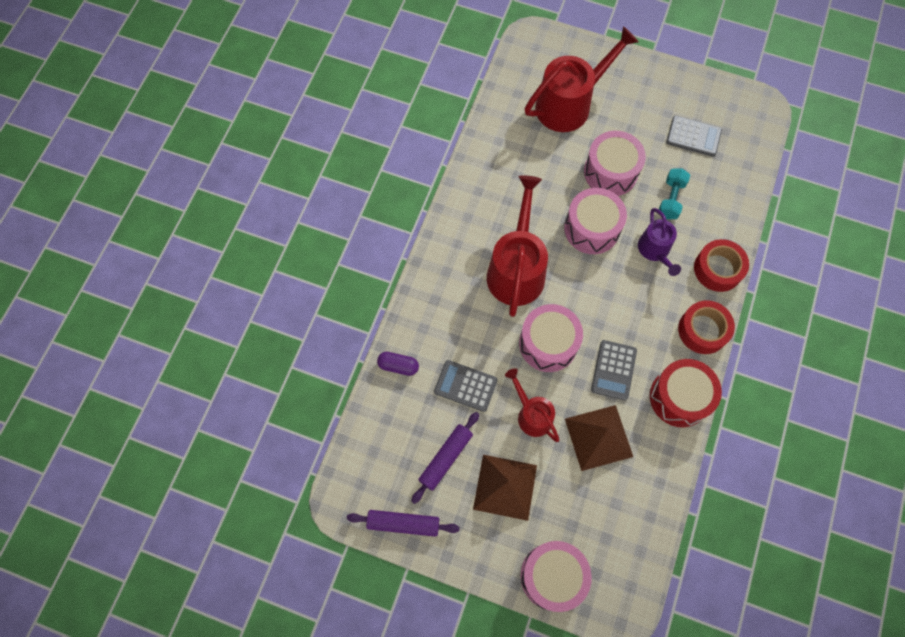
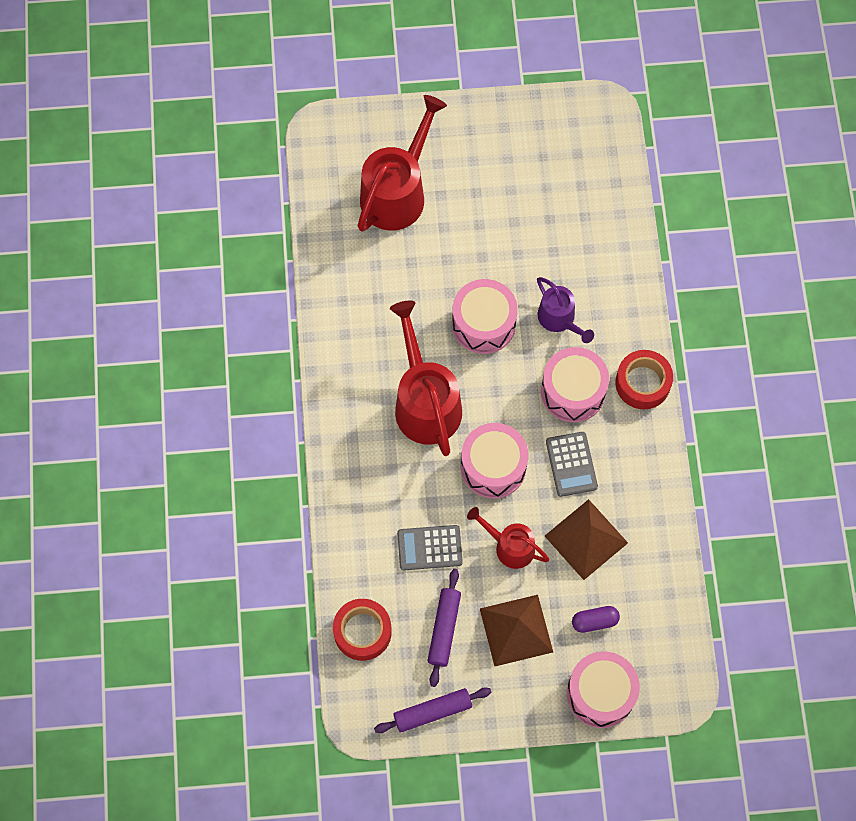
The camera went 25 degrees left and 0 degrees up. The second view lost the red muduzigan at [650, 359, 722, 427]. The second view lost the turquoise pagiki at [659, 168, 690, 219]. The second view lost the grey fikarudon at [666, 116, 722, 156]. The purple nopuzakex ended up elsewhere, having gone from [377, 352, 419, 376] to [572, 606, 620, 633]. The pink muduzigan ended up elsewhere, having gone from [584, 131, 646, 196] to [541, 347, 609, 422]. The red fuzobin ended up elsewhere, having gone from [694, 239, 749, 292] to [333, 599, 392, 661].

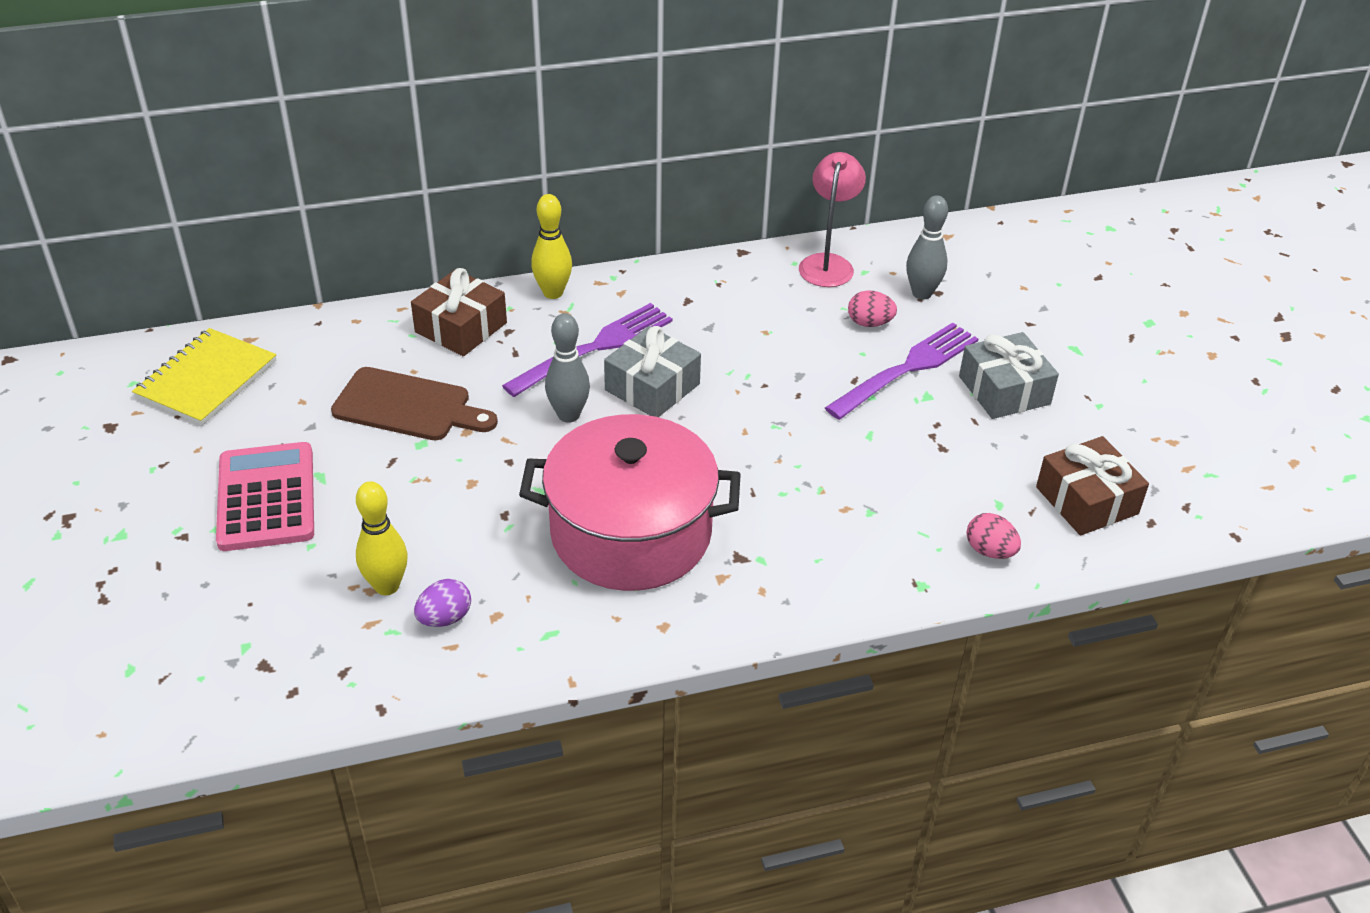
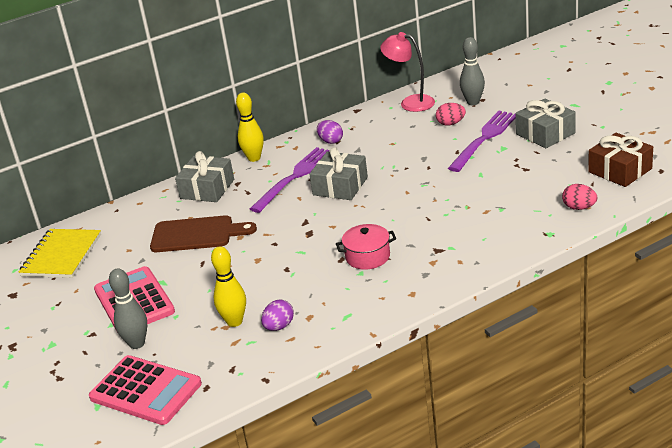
The camera went 10 degrees left and 10 degrees down. The second view gained the pink fikarudon at [89, 355, 202, 425]. The second view gained the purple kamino at [317, 120, 343, 144]. The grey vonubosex ended up elsewhere, having gone from [545, 313, 590, 423] to [109, 268, 147, 349]. What was the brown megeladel at [411, 268, 507, 356] turned into the grey megeladel at [175, 151, 234, 202]. The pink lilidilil at [799, 152, 866, 287] ended up facing another way, 60 degrees counterclockwise from before. The size of the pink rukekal at [519, 414, 741, 591] changed by a factor of 0.45.

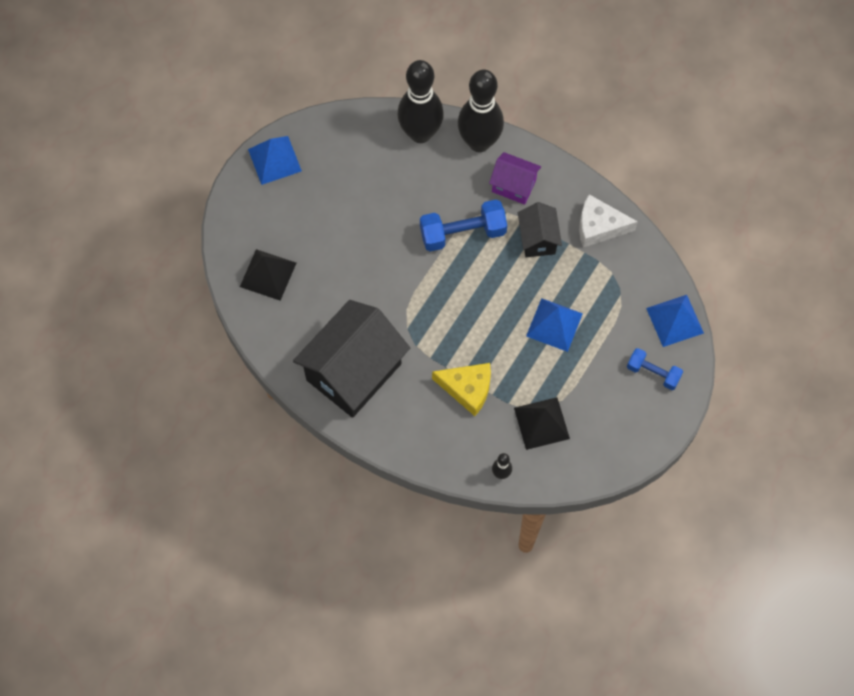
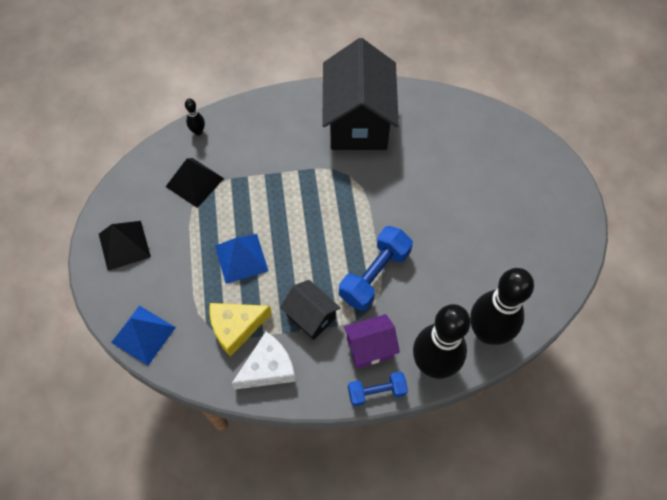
The camera went 140 degrees right and 5 degrees down. The second view lost the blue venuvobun at [248, 136, 302, 185]. The black venuvobun ended up elsewhere, having gone from [240, 249, 296, 301] to [99, 221, 151, 271]. The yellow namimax ended up elsewhere, having gone from [432, 363, 491, 416] to [209, 303, 272, 357]. The blue pagiki ended up elsewhere, having gone from [627, 348, 683, 390] to [348, 371, 408, 406].

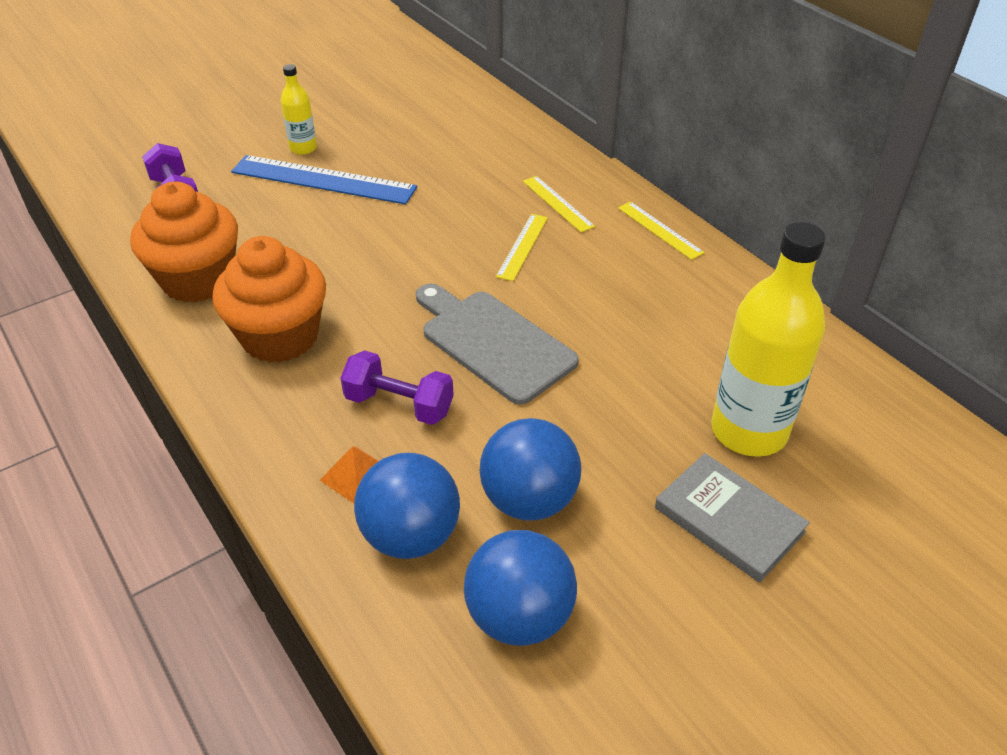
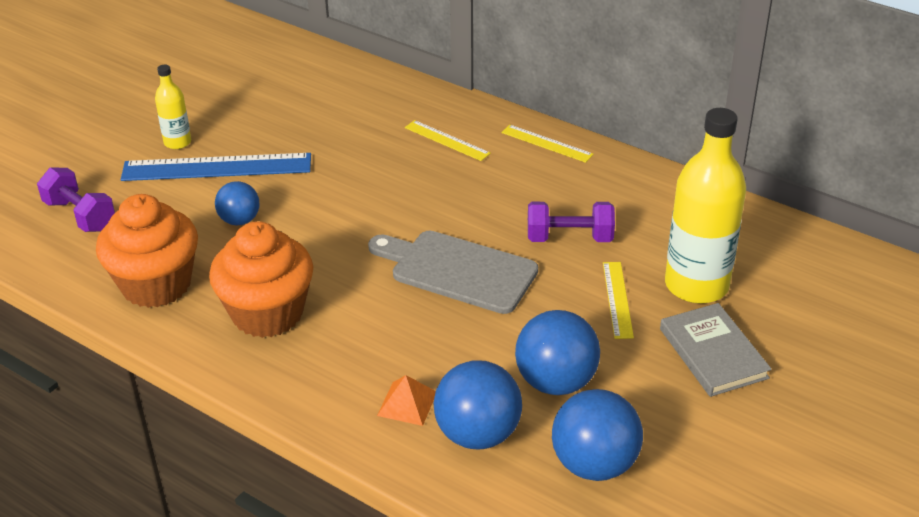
The camera went 20 degrees left and 5 degrees down. The second view gained the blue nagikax at [215, 181, 260, 225]. The purple pagiki ended up elsewhere, having gone from [340, 350, 454, 425] to [528, 202, 615, 242]. The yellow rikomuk ended up elsewhere, having gone from [496, 214, 548, 281] to [603, 262, 634, 339]. The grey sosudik at [655, 453, 810, 583] ended up facing another way, 45 degrees clockwise from before.

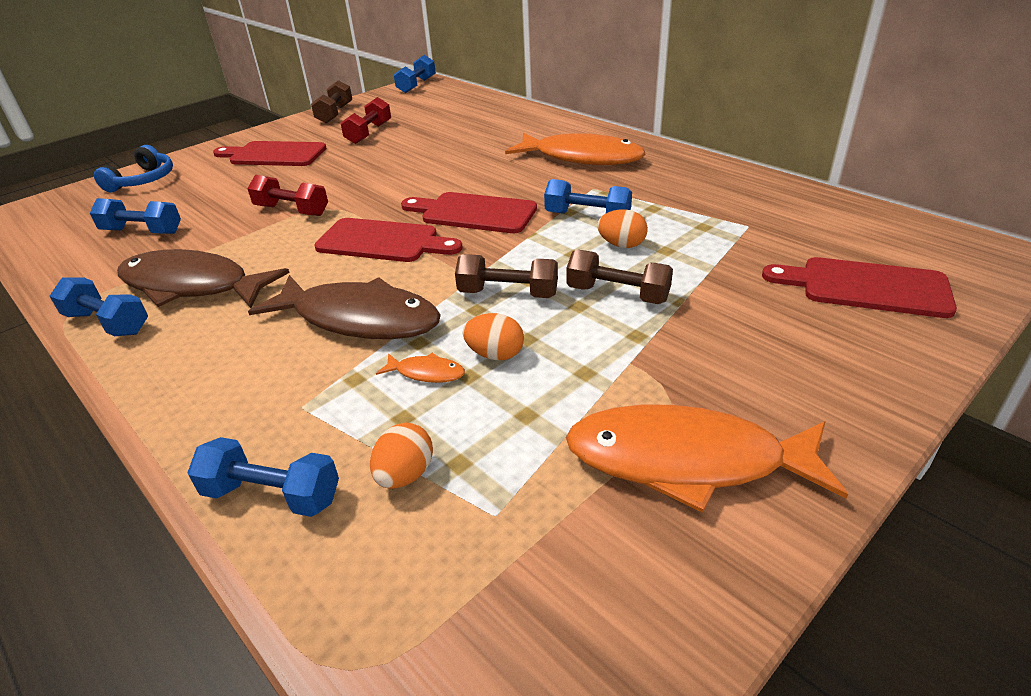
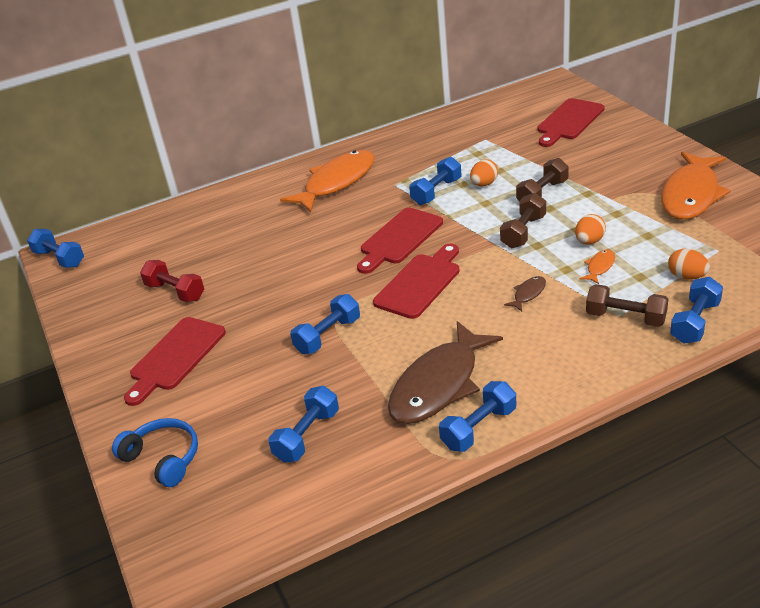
The camera went 70 degrees left and 0 degrees up. The brown pagiki ended up elsewhere, having gone from [311, 80, 352, 124] to [586, 284, 668, 327]. What was the red pagiki at [247, 175, 328, 216] turned into the blue pagiki at [290, 294, 360, 354]. The size of the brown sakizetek at [248, 275, 441, 339] changed by a factor of 0.40.

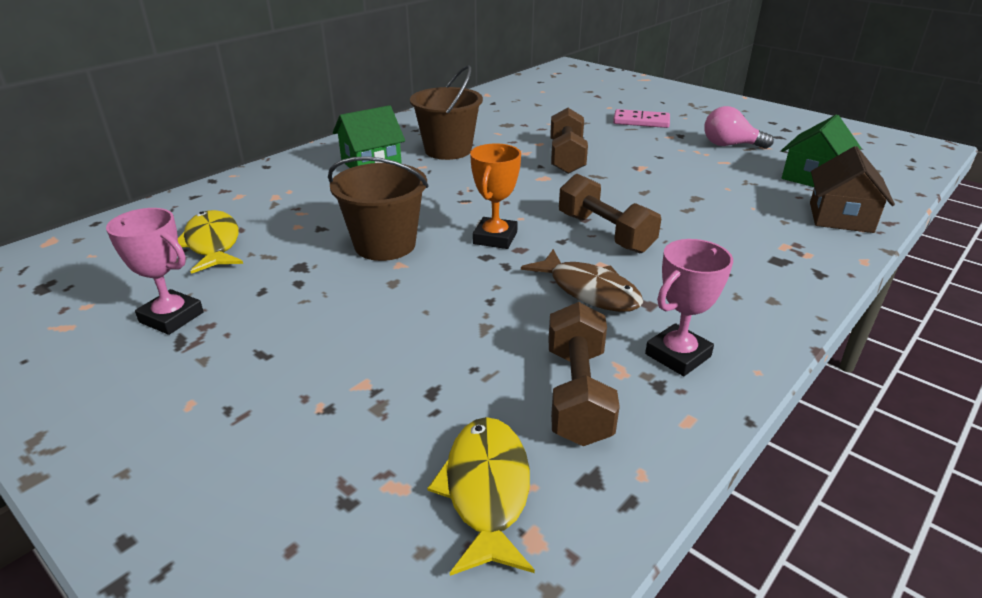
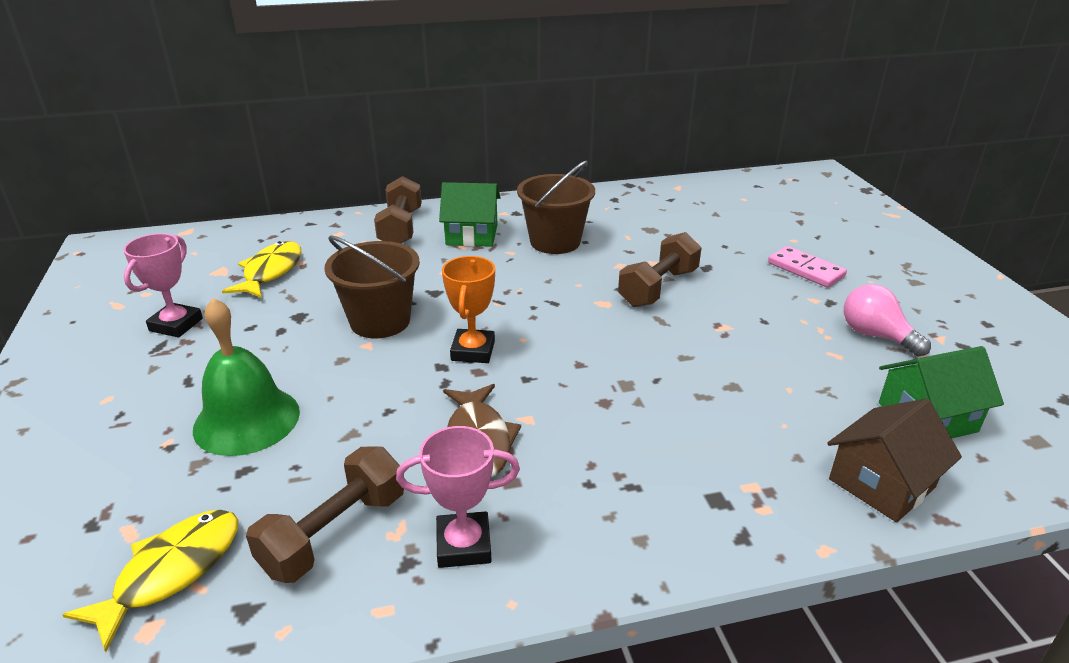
The camera went 35 degrees right and 0 degrees up. The second view gained the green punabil at [193, 298, 300, 456]. The brown pagiki ended up elsewhere, having gone from [559, 174, 661, 253] to [374, 176, 422, 244]. The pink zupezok at [106, 208, 204, 335] ended up facing another way, 45 degrees clockwise from before. The orange zupezok at [470, 143, 521, 249] ended up facing another way, 45 degrees counterclockwise from before.

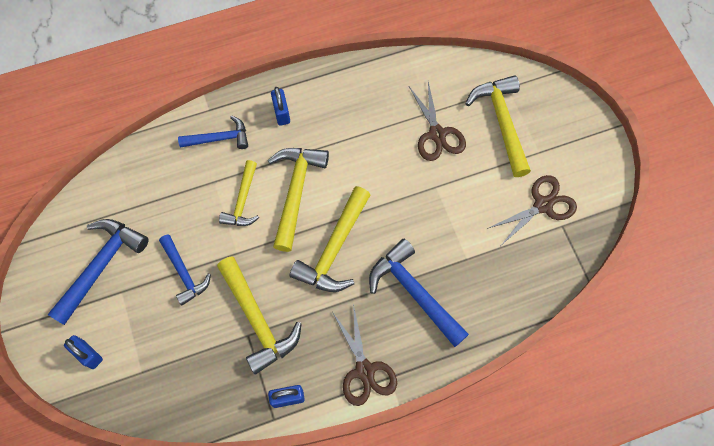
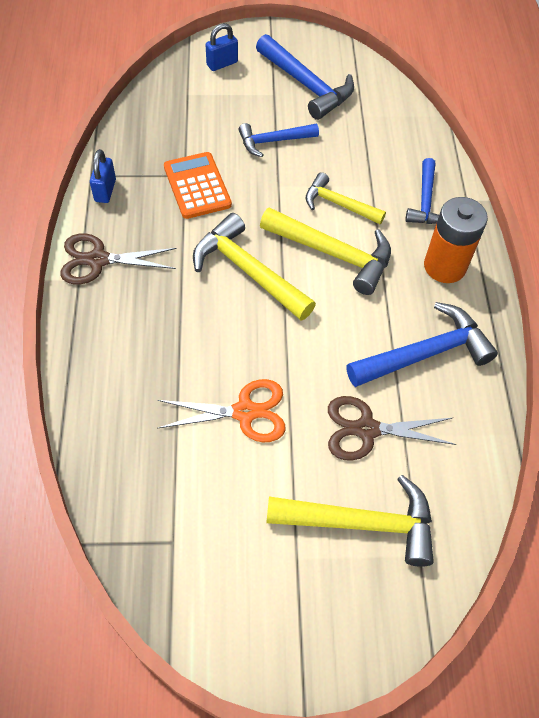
The camera went 105 degrees right and 10 degrees down. The second view lost the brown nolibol at [487, 175, 577, 244]. The second view gained the orange nolibol at [157, 379, 285, 442]. The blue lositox ended up elsewhere, having gone from [369, 239, 469, 347] to [346, 302, 498, 387]. Where the yellow lositox stood at [217, 256, 302, 374], the orange fikarudon came to stand at [164, 152, 232, 219]. Where the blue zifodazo stood at [271, 87, 290, 126], the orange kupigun came to stand at [424, 197, 488, 283].

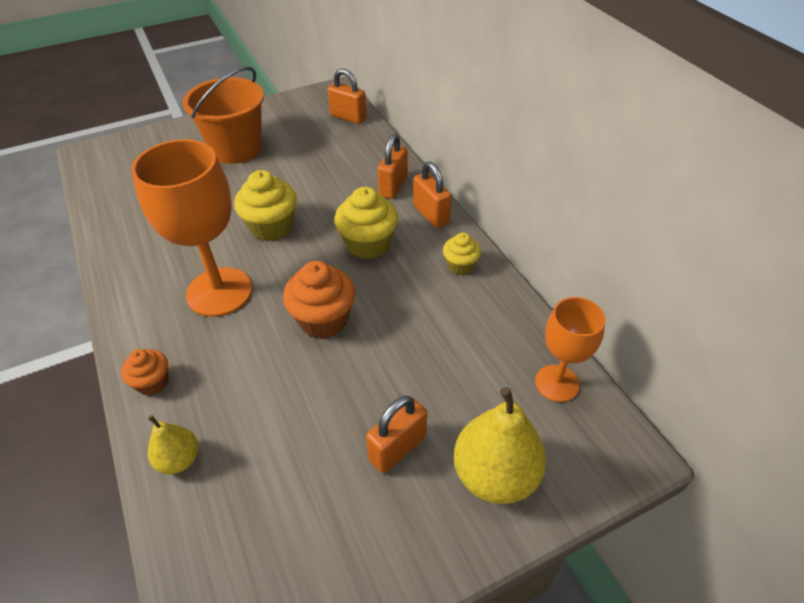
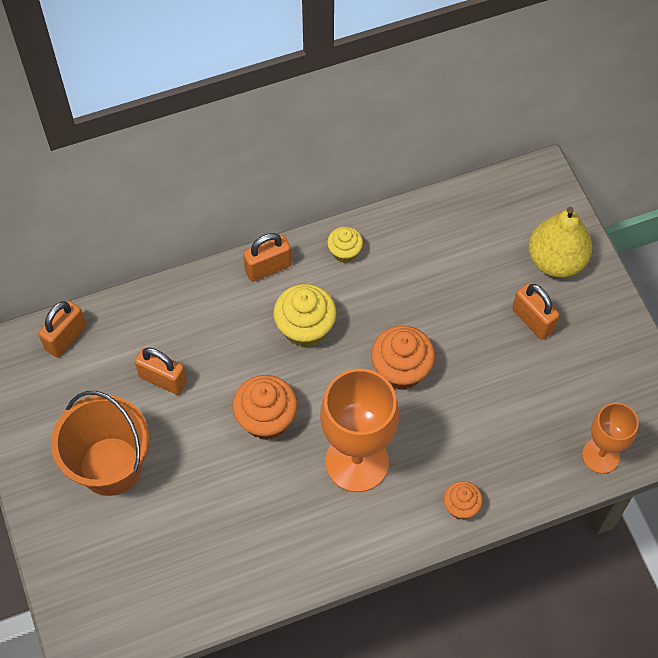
The camera went 85 degrees left and 15 degrees up. The second view lost the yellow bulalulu at [148, 415, 199, 474]. The orange zifodazo ended up elsewhere, having gone from [377, 134, 408, 199] to [134, 347, 187, 395]. The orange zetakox ended up elsewhere, having gone from [535, 297, 606, 402] to [582, 403, 639, 474]. What was the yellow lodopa at [234, 170, 297, 241] turned into the orange lodopa at [232, 375, 298, 440].

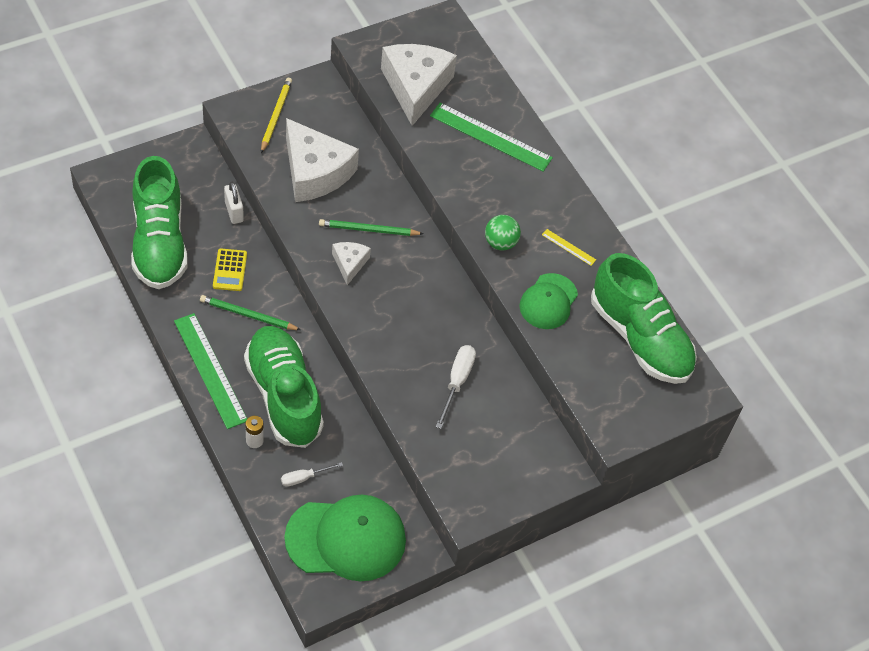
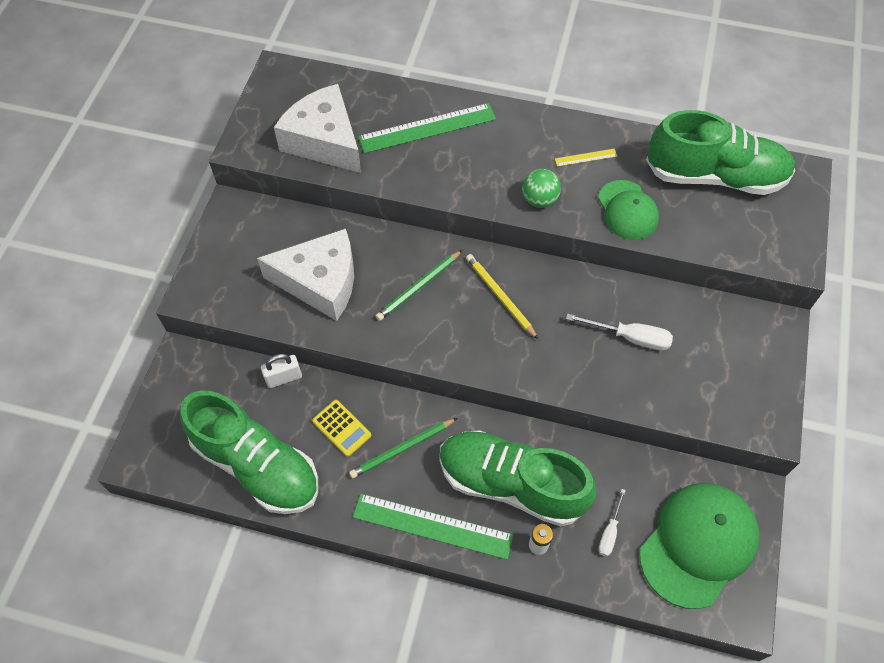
The camera went 40 degrees left and 5 degrees up. The second view lost the white namimax at [332, 242, 371, 285]. The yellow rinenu ended up elsewhere, having gone from [261, 78, 292, 153] to [466, 254, 538, 339]. The white zifodazo at [224, 182, 244, 224] ended up facing another way, 45 degrees counterclockwise from before. The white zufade at [436, 345, 476, 429] ended up facing another way, 135 degrees clockwise from before.

